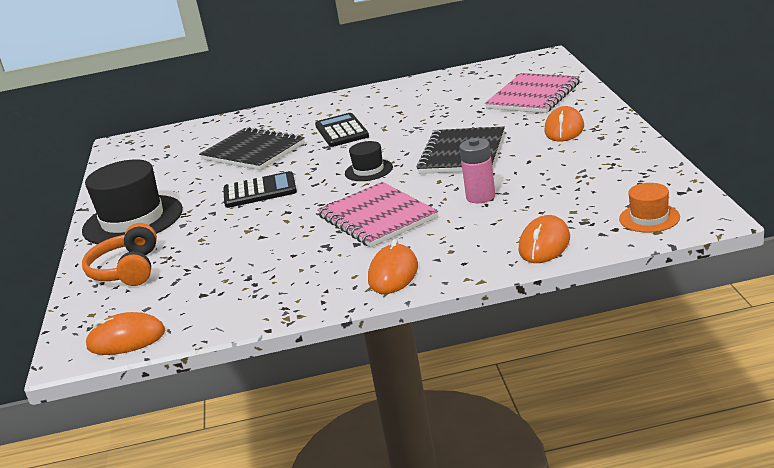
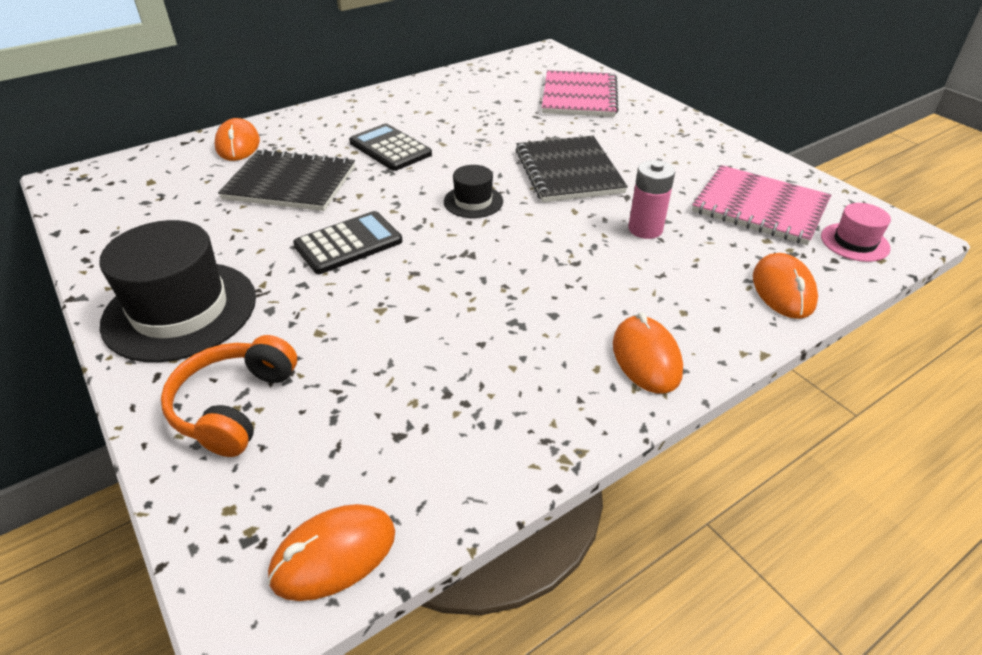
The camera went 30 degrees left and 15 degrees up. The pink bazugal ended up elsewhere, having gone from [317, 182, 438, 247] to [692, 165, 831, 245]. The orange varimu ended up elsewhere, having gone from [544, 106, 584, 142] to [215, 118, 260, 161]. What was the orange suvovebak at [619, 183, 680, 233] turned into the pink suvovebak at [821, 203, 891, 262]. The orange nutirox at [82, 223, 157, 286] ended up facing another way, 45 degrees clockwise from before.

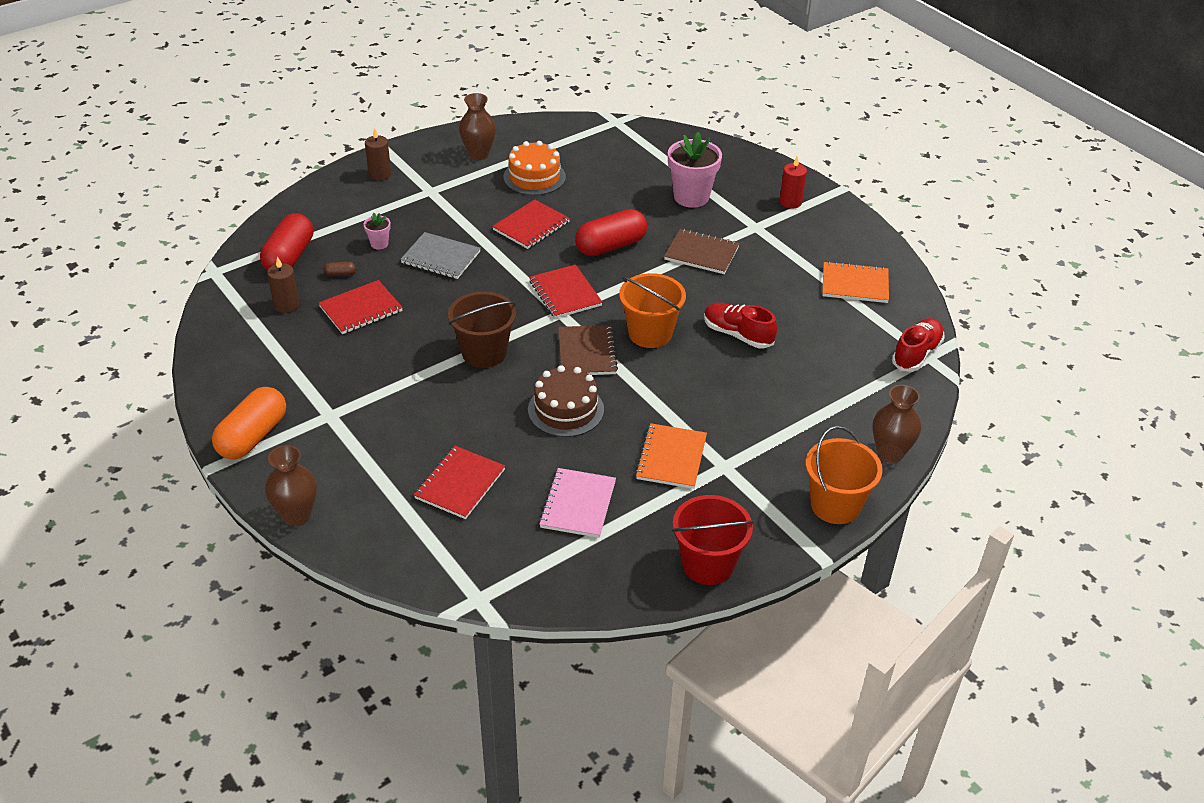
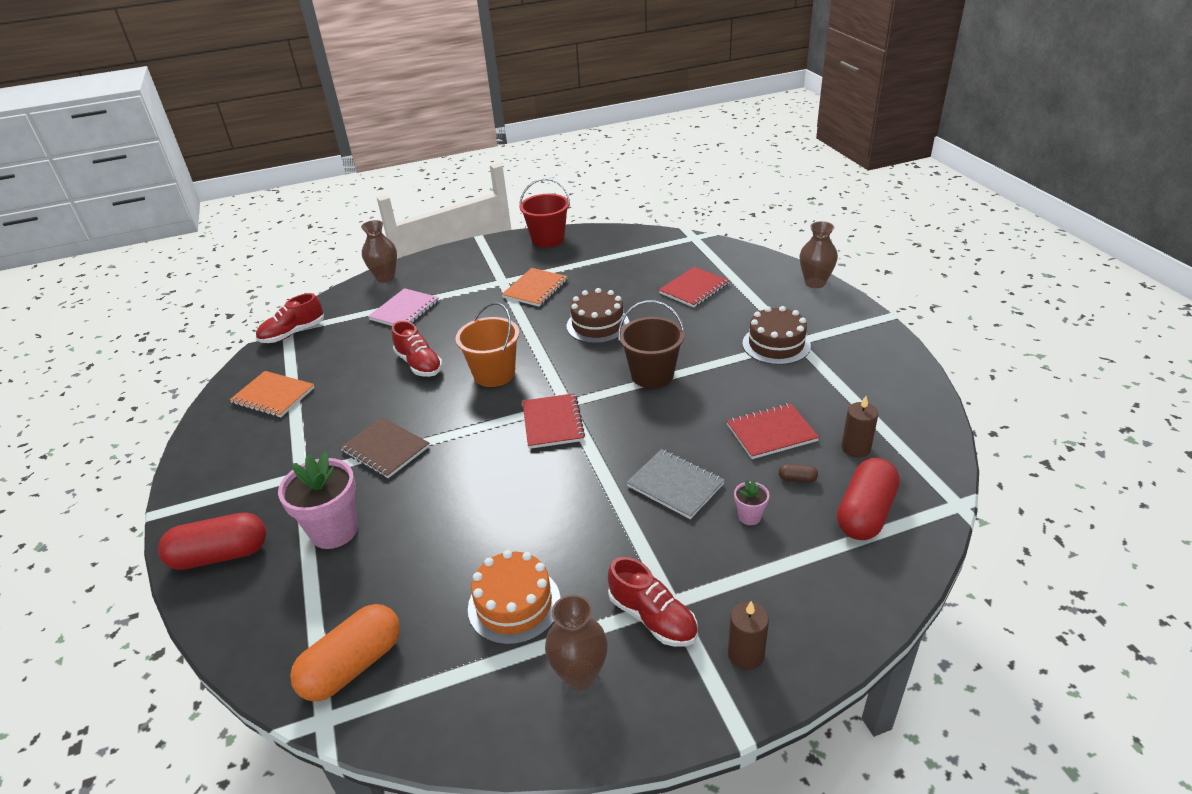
The camera went 160 degrees left and 5 degrees down. The second view lost the red bazugal at [492, 199, 570, 249]. The second view lost the brown bazugal at [558, 325, 618, 375]. The second view lost the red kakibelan at [779, 156, 807, 209]. The second view lost the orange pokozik at [806, 426, 883, 524]. The second view gained the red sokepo at [608, 557, 698, 647]. The second view gained the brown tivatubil at [742, 306, 811, 365]. The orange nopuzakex ended up elsewhere, having gone from [212, 387, 286, 459] to [290, 604, 400, 701]. The pink bazugal ended up elsewhere, having gone from [539, 468, 616, 538] to [368, 288, 439, 326]. The red nopuzakex ended up elsewhere, having gone from [575, 209, 647, 256] to [158, 513, 266, 570].

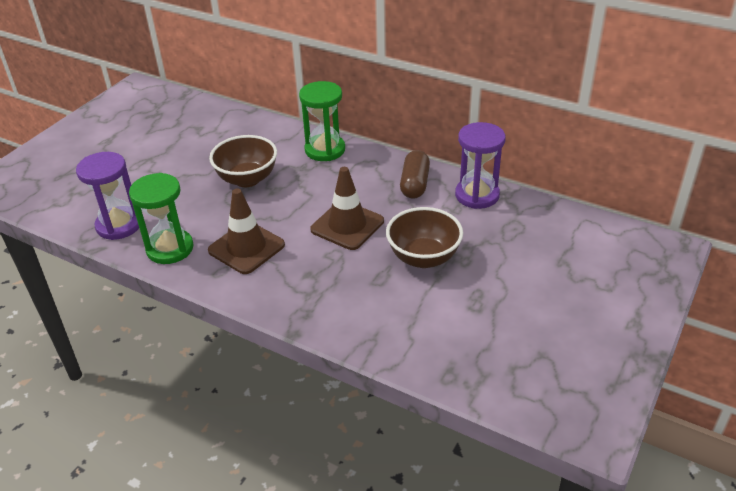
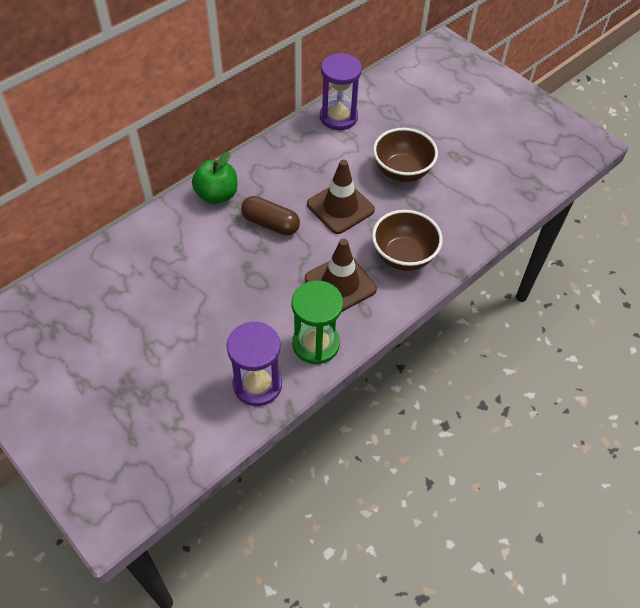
The camera went 75 degrees left and 15 degrees up. The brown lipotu ended up elsewhere, having gone from [209, 135, 277, 187] to [372, 210, 443, 271]. The brown nopuzakex ended up elsewhere, having gone from [400, 150, 430, 199] to [241, 196, 300, 235]. Where the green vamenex stood at [299, 81, 345, 161], the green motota came to stand at [192, 152, 237, 204].

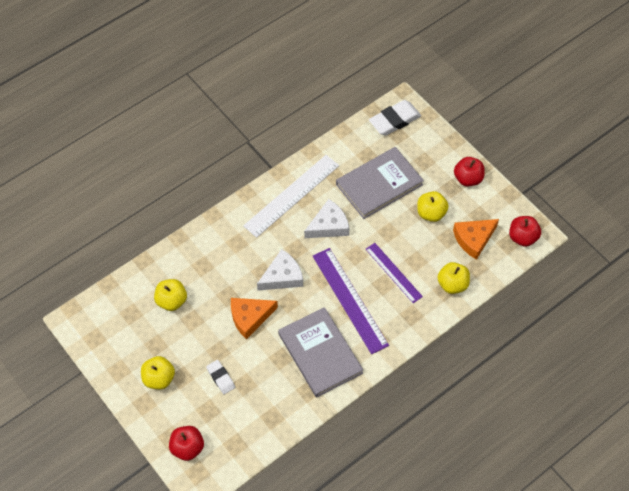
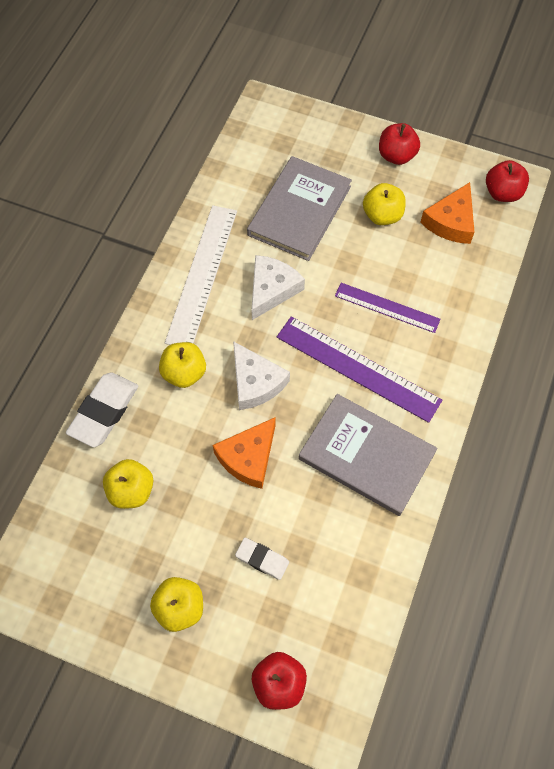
The camera went 30 degrees left and 5 degrees up. The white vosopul ended up elsewhere, having gone from [369, 100, 421, 136] to [66, 372, 138, 447]. The yellow motota ended up elsewhere, having gone from [437, 262, 470, 294] to [159, 342, 206, 388]. The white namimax at [257, 249, 303, 291] ended up facing another way, 120 degrees clockwise from before.

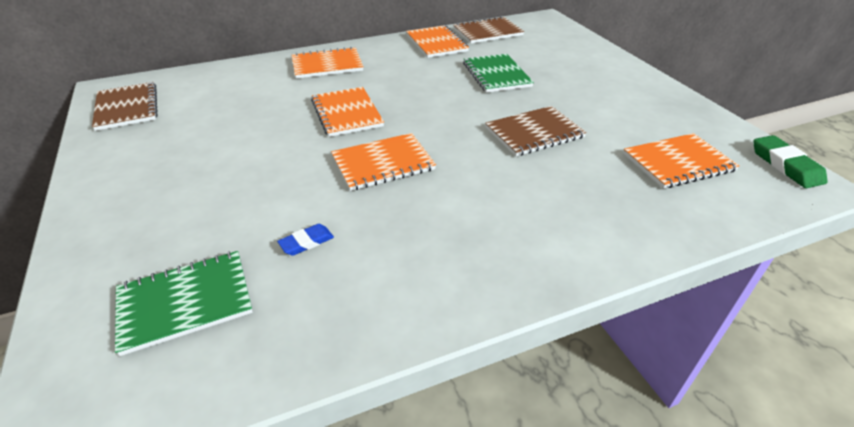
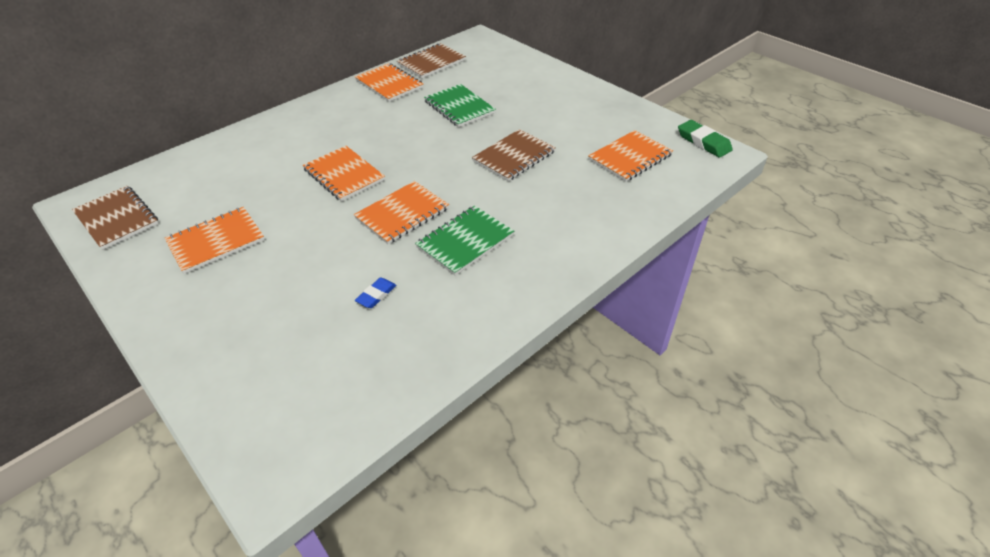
The camera went 20 degrees left and 5 degrees up. The green bazugal ended up elsewhere, having gone from [115, 251, 253, 356] to [415, 206, 514, 276]. The orange bazugal ended up elsewhere, having gone from [292, 47, 364, 79] to [165, 207, 265, 274].

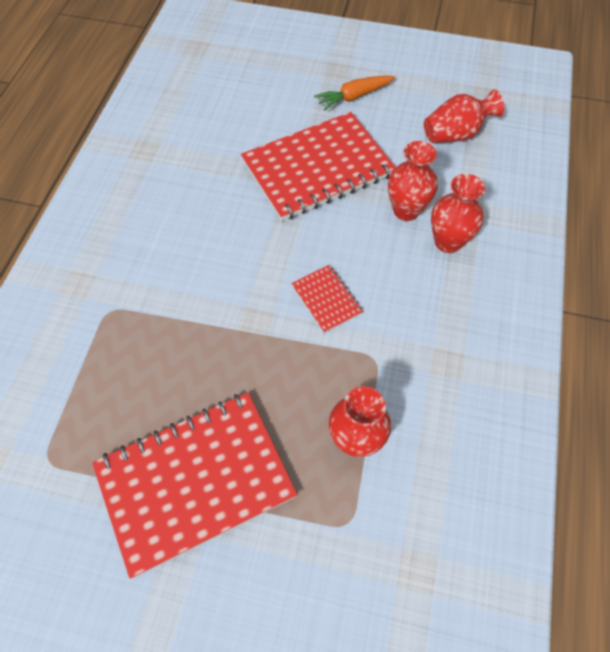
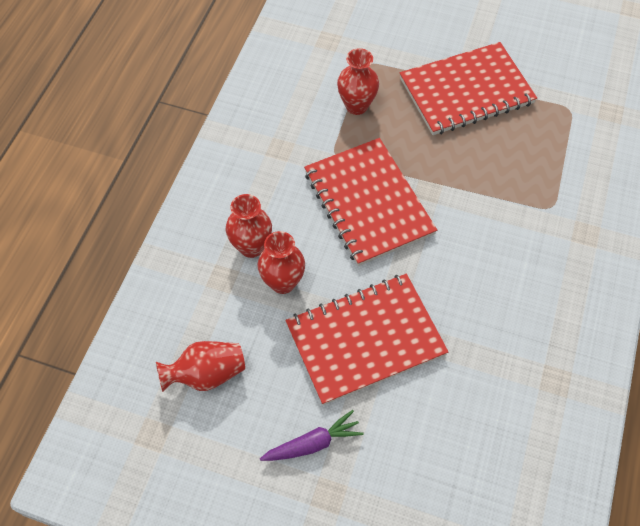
The camera went 175 degrees left and 0 degrees up. What was the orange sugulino at [314, 75, 395, 111] turned into the purple sugulino at [260, 410, 364, 461]. The size of the red bazugal at [291, 265, 363, 333] changed by a factor of 2.26.

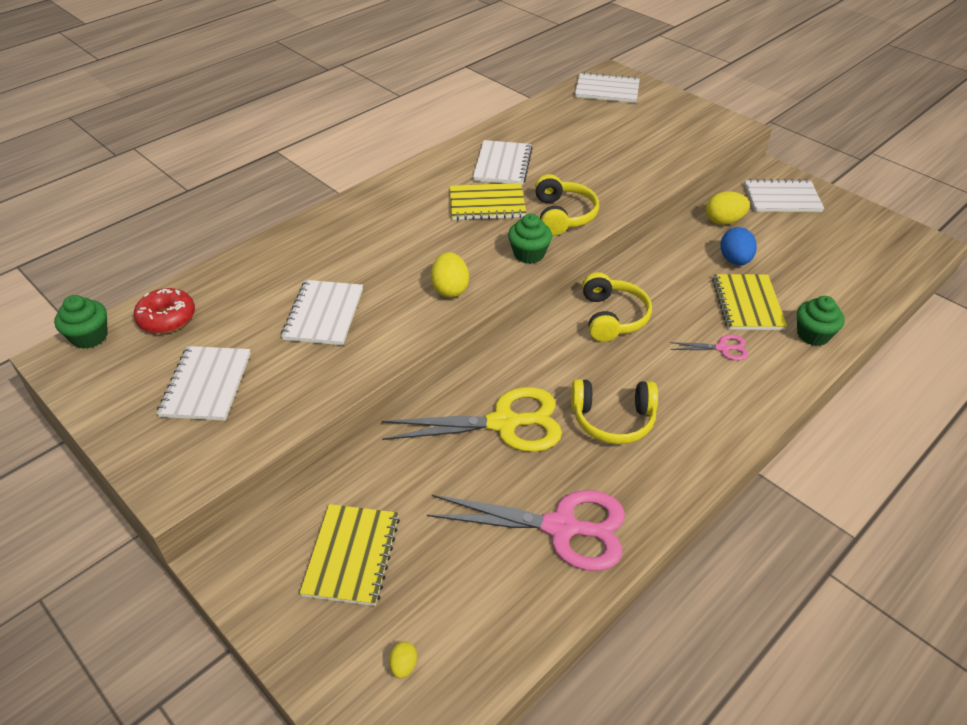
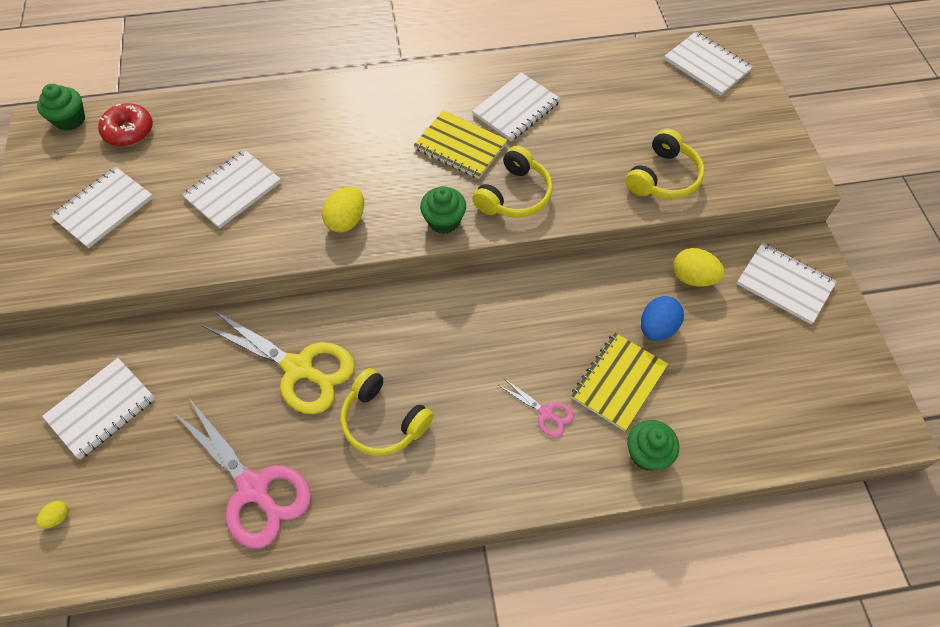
The camera went 35 degrees right and 15 degrees up. The yellow nutirox ended up elsewhere, having gone from [582, 272, 652, 342] to [625, 128, 705, 199]. What was the yellow bazugal at [300, 504, 400, 606] turned into the white bazugal at [42, 358, 155, 459].

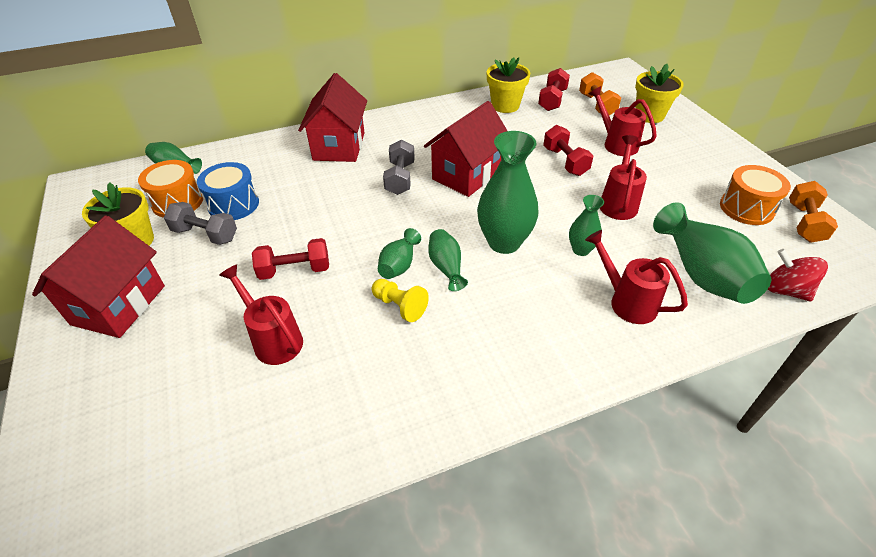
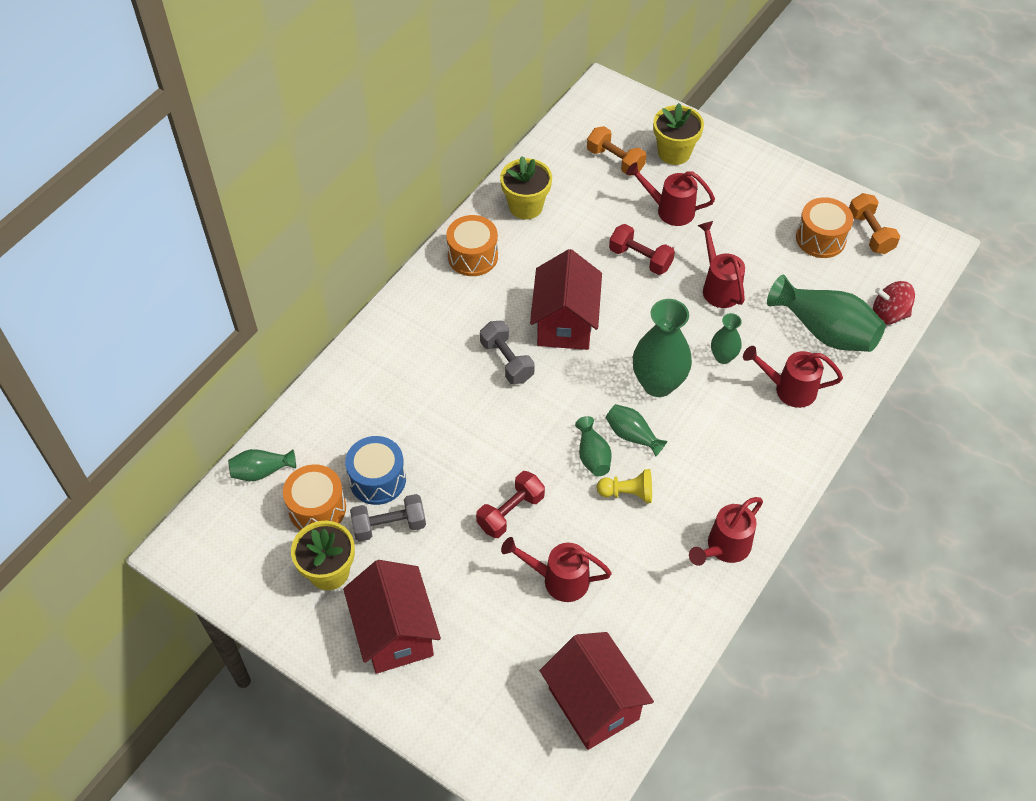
The camera went 35 degrees left and 10 degrees up. The second view lost the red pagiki at [538, 68, 570, 111]. The second view gained the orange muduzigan at [446, 215, 498, 276]. The second view gained the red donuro at [689, 497, 763, 566]. The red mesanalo ended up elsewhere, having gone from [298, 73, 367, 162] to [540, 632, 654, 750].

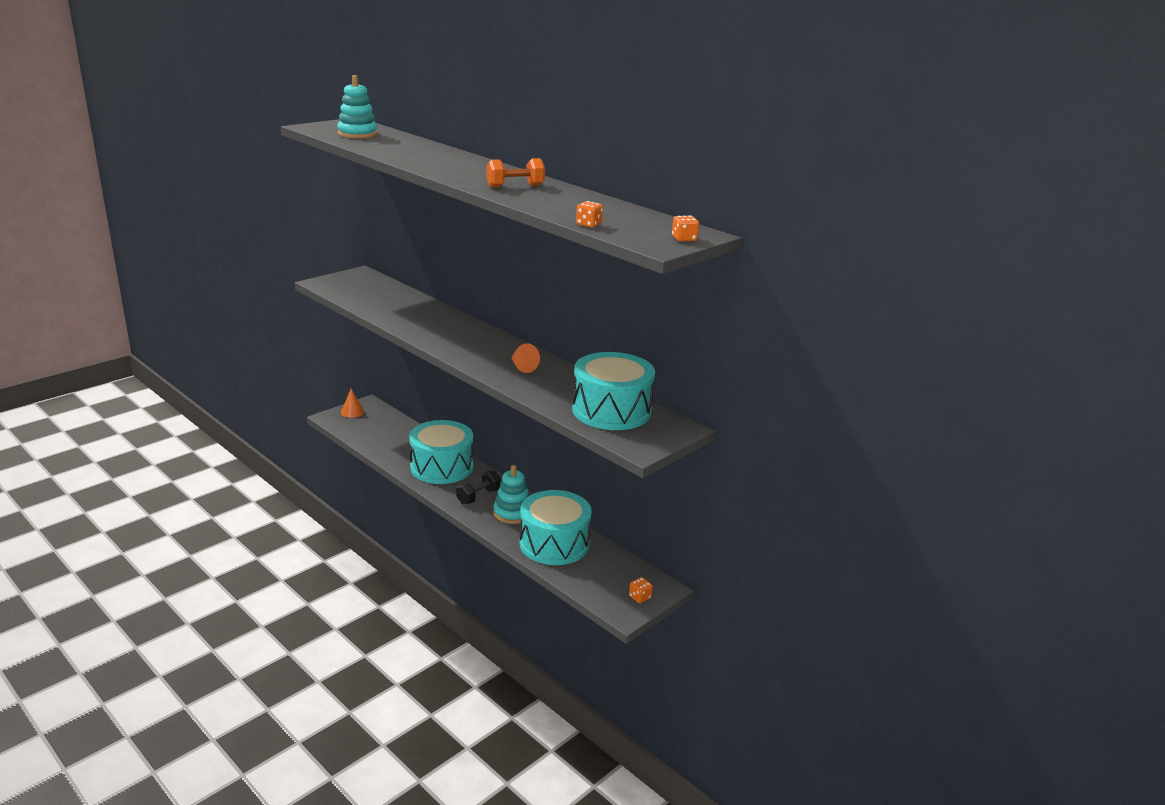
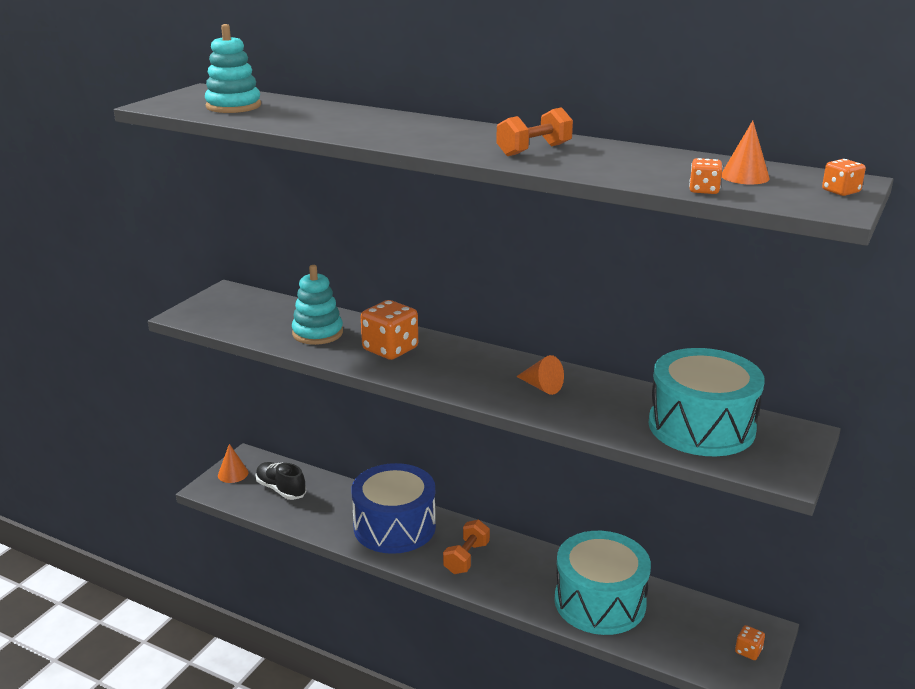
The camera went 15 degrees left and 0 degrees up. The second view gained the black sokepo at [255, 462, 306, 500]. The second view gained the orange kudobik at [361, 300, 418, 360]. The second view gained the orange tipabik at [721, 121, 770, 184]. The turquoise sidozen ended up elsewhere, having gone from [494, 465, 529, 524] to [292, 265, 343, 345]. What was the turquoise muduzigan at [409, 420, 473, 484] turned into the blue muduzigan at [351, 463, 436, 554]. What was the black pagiki at [456, 470, 501, 505] turned into the orange pagiki at [443, 520, 490, 574].

